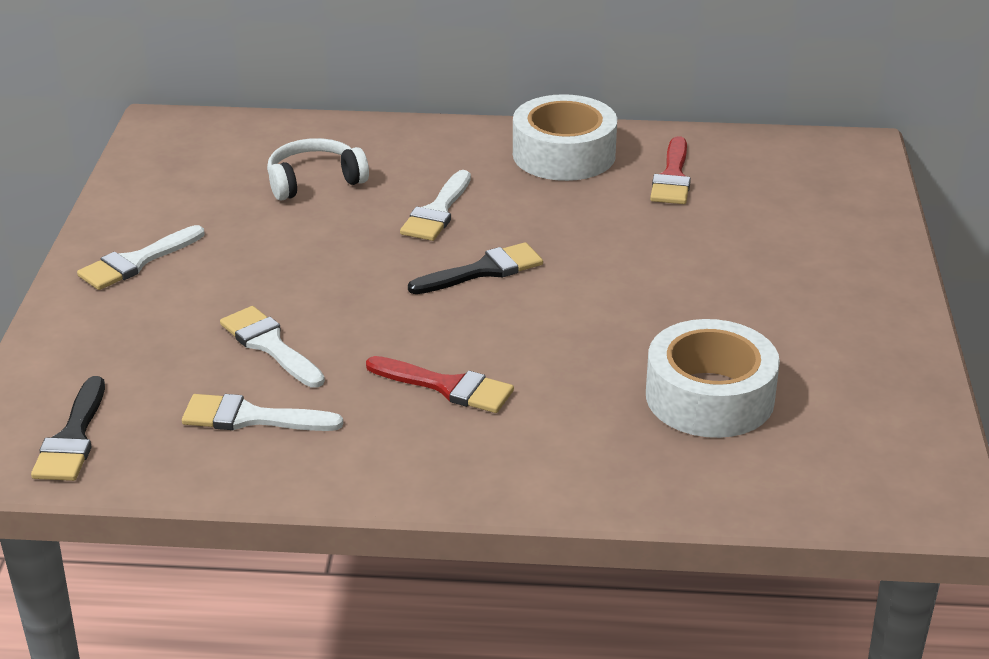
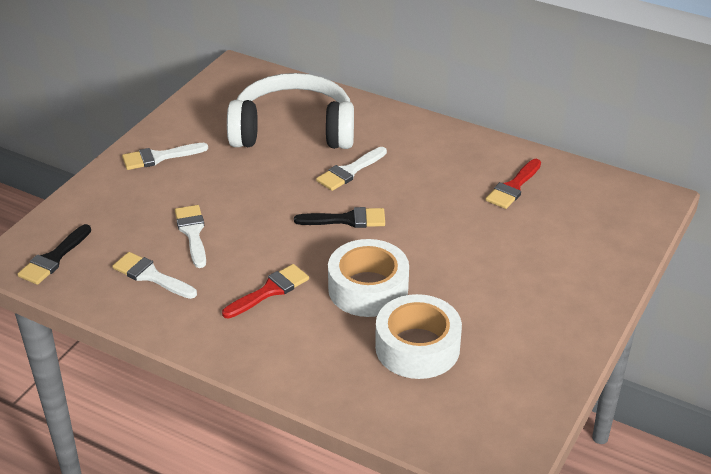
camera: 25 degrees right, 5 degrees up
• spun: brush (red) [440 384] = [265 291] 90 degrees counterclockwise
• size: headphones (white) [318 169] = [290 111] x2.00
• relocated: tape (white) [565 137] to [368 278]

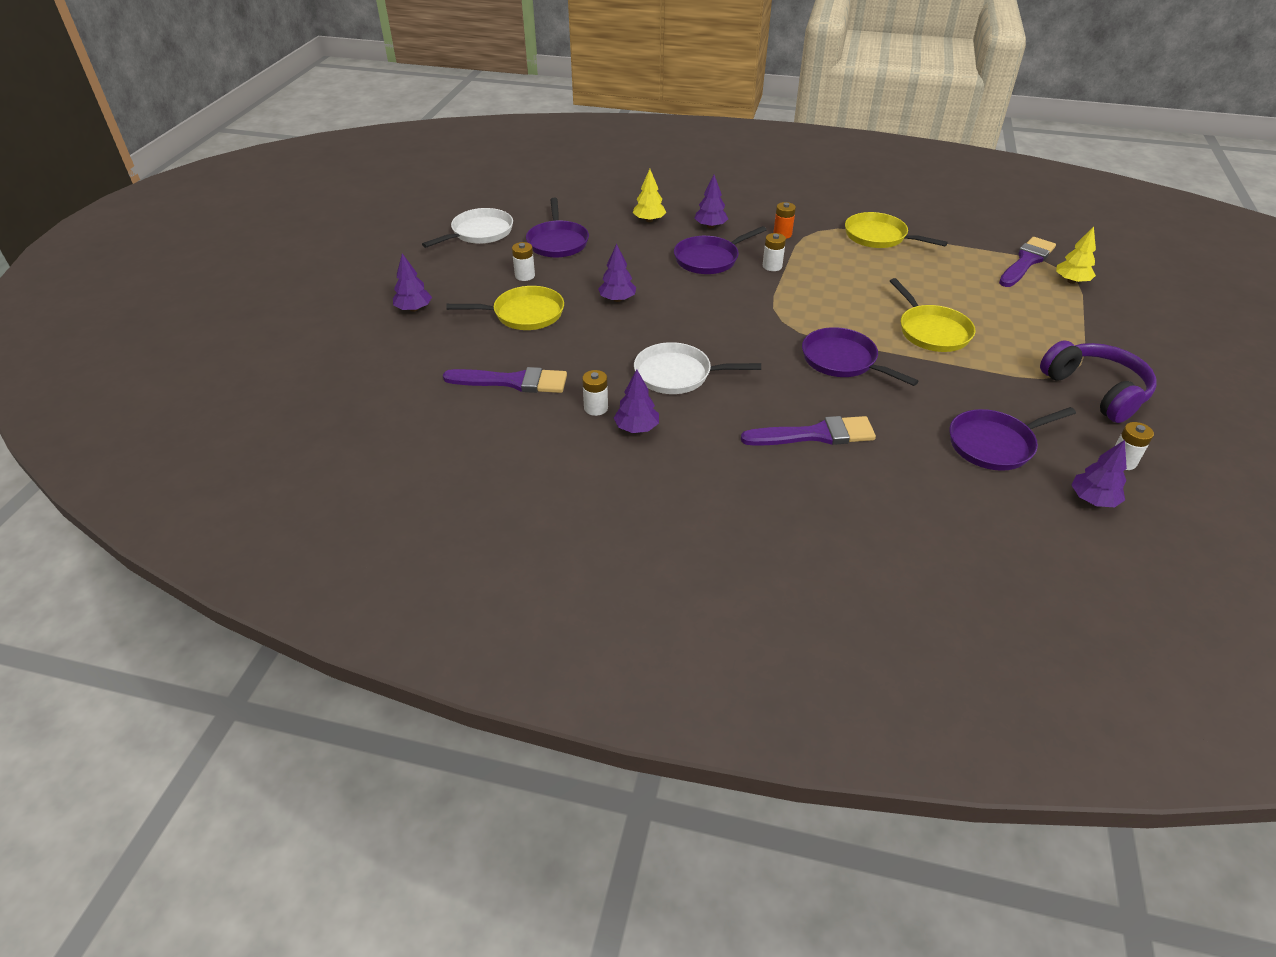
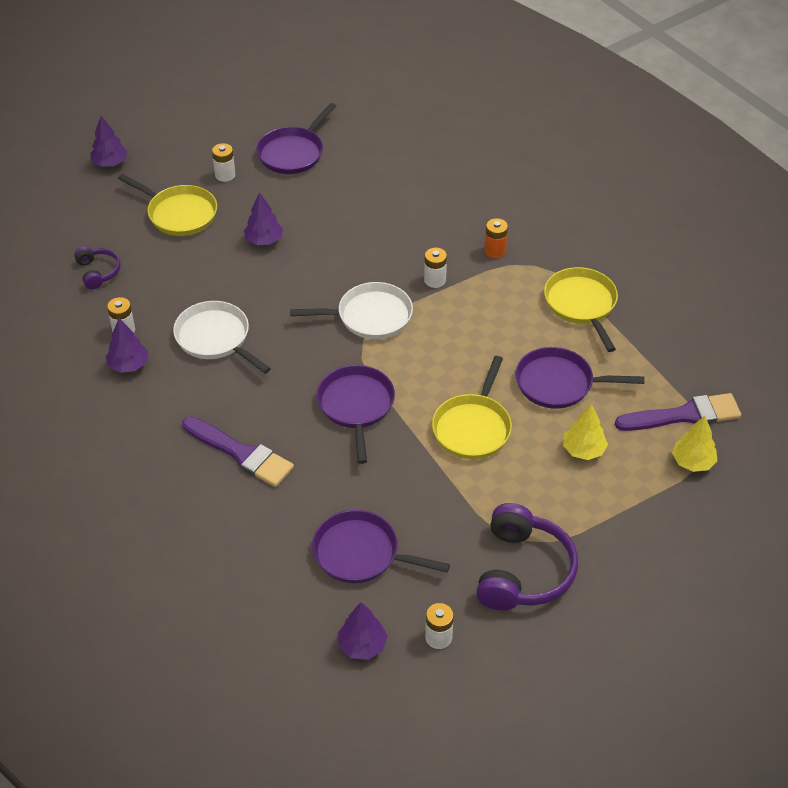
camera: 40 degrees right, 5 degrees up
• exchanged: brush (purple) [505 380] to headphones (purple) [97 268]
• relocated: pan (white) [467 228] to [351 310]
• relocated: pan (purple) [720 250] to [579 378]
• relocated: tree (yellow) [649 195] to [585 432]
• missing: tree (purple) [711 201]

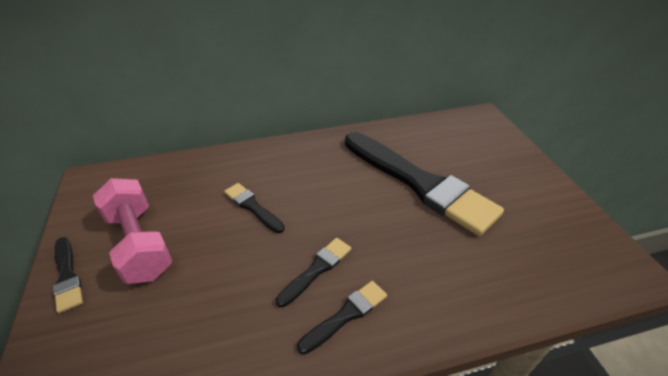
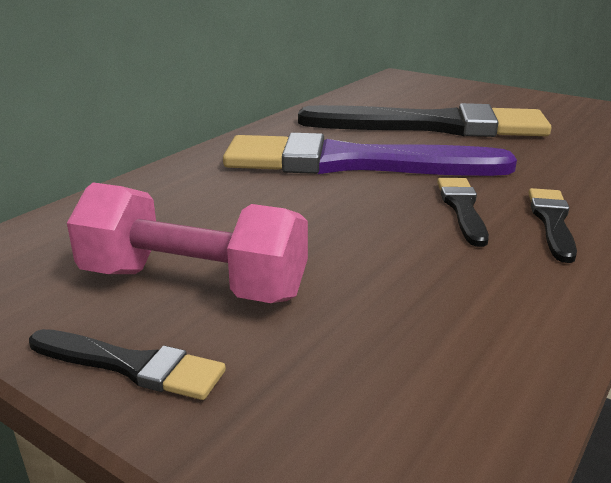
camera: 40 degrees left, 15 degrees down
• appeared: brush (purple) [370 154]
• missing: brush (black) [254 208]

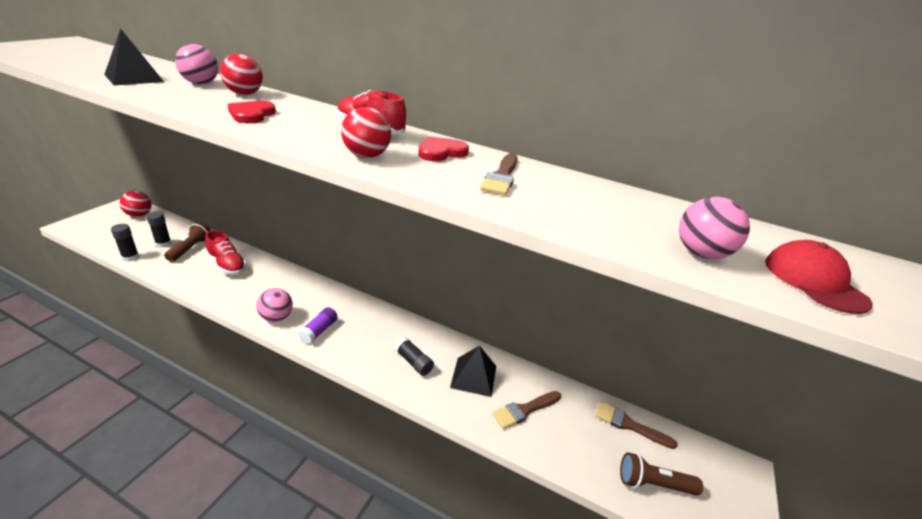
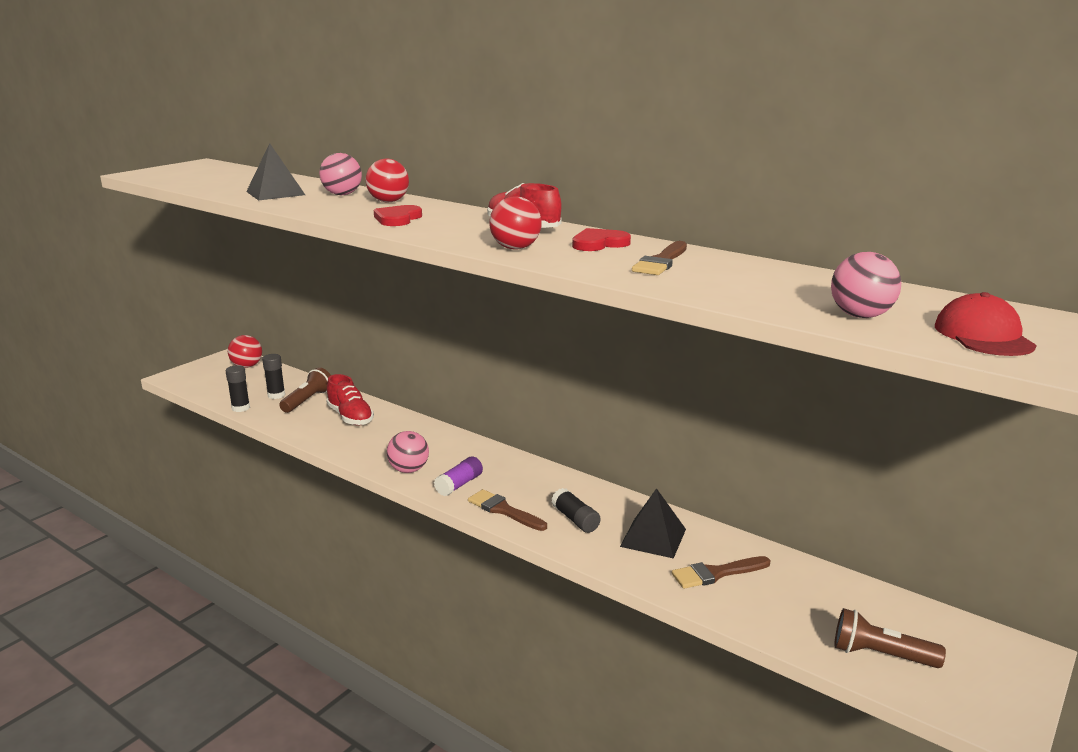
camera: 15 degrees right, 10 degrees down
• relocated: brush (brown) [636 425] to [507 510]

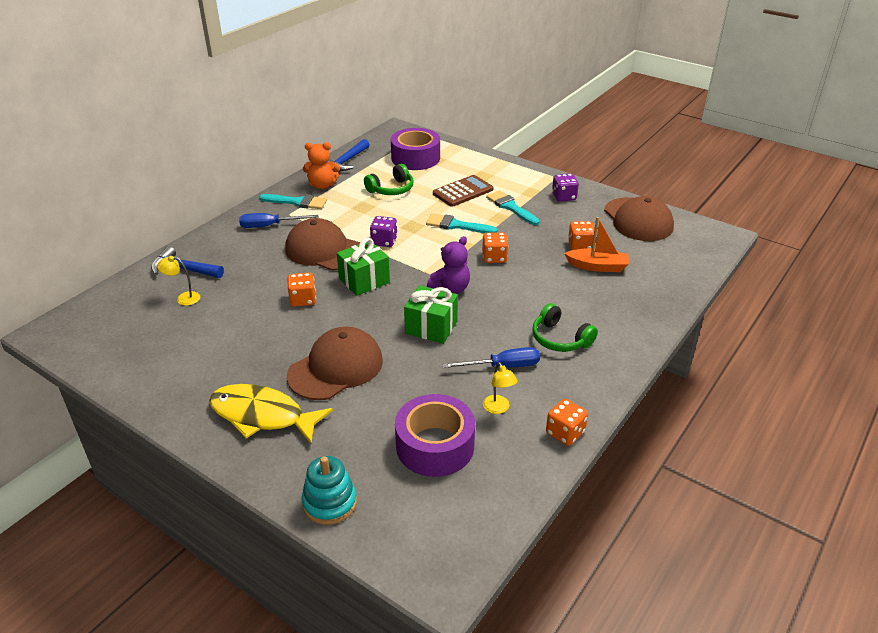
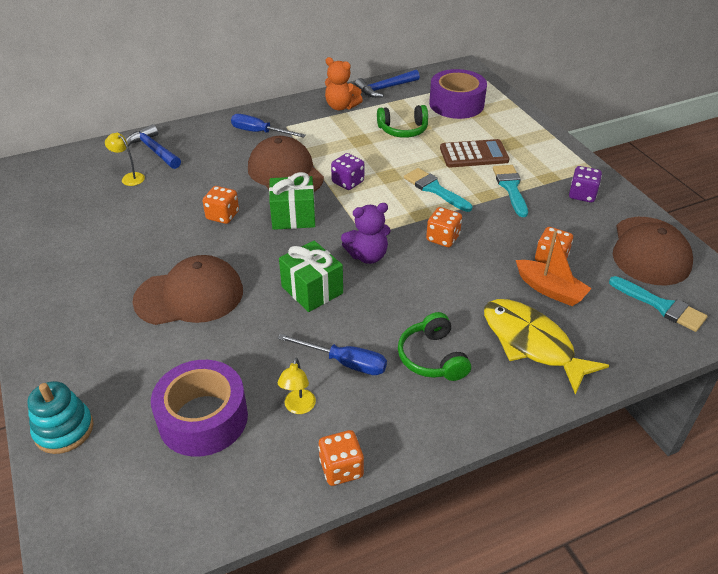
camera: 30 degrees right, 5 degrees up
• relocated: fish (yellow) [271 414] to [546 347]
• relocated: brush (turquoise) [293 201] to [658 304]

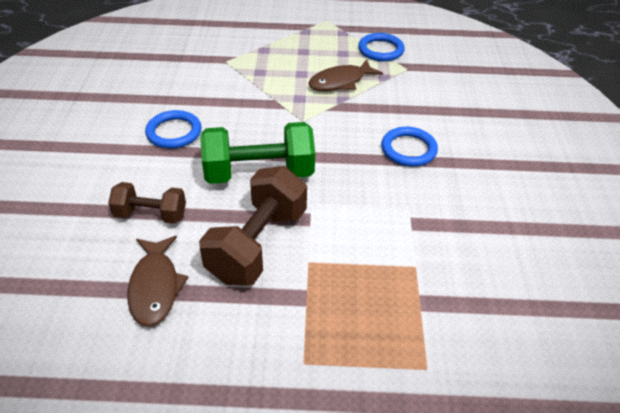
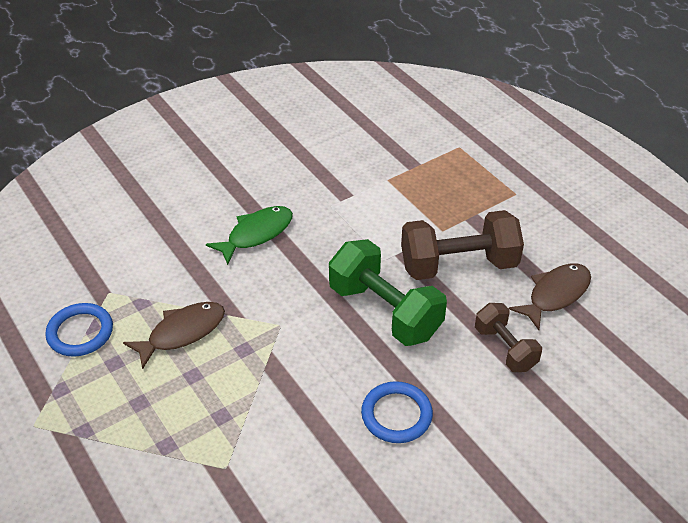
camera: 125 degrees left, 0 degrees up
• spun: fish (brown) [345 75] = [174 335] 60 degrees counterclockwise
• exchanged: ring (blue) [409 147] to fish (green) [249 235]

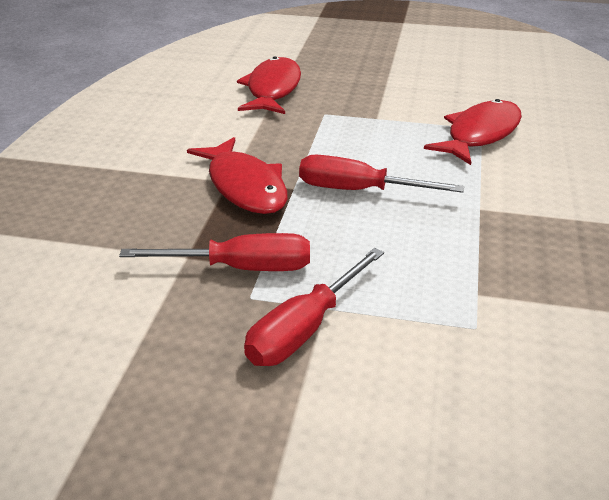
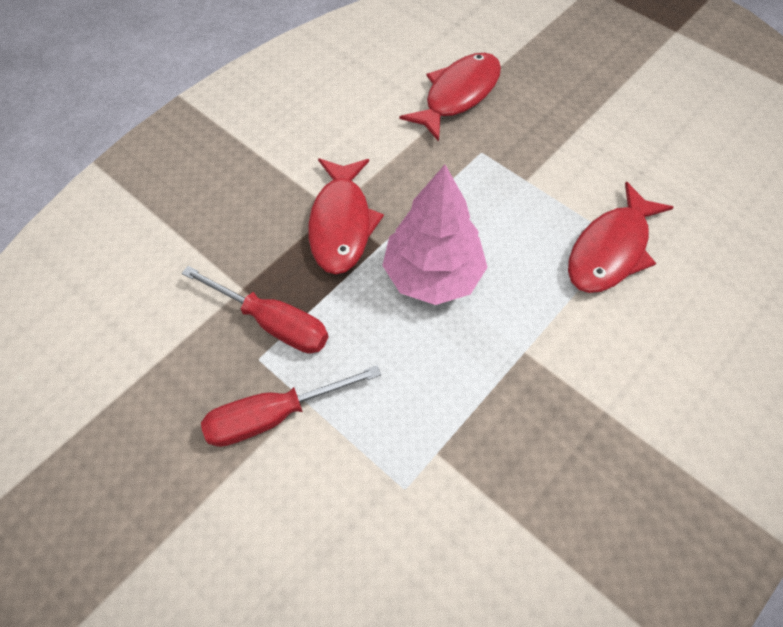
camera: 30 degrees right, 25 degrees up
• exchanged: screwdriver (red) [381 174] to tree (pink) [435 235]
• spun: fish (red) [473 132] = [621 237] 150 degrees clockwise

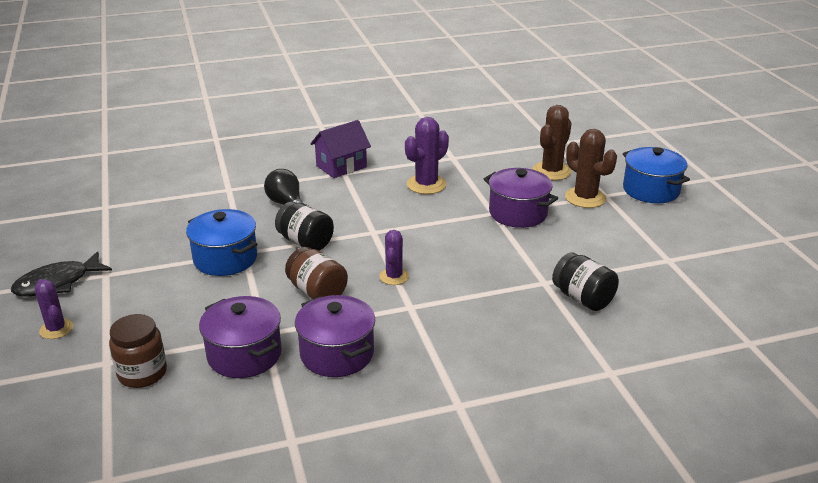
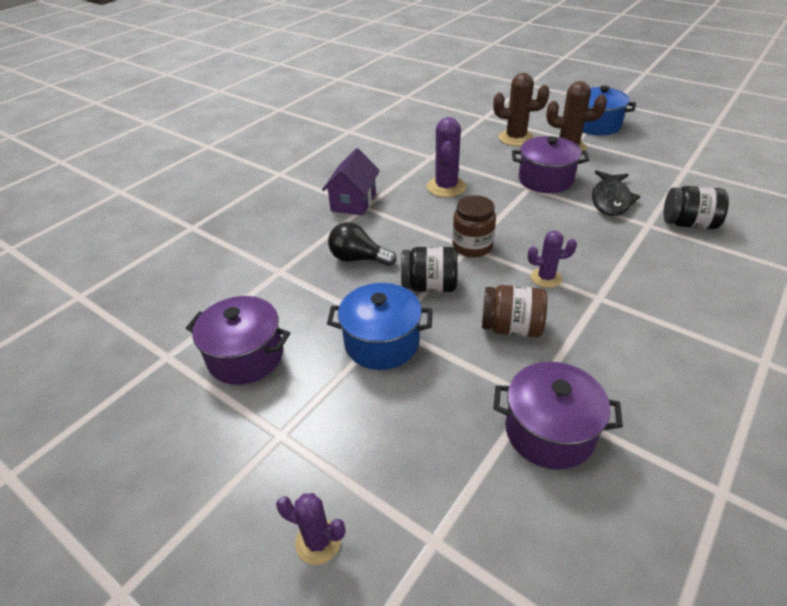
camera: 35 degrees left, 10 degrees up
• relocated: pot (purple) [335 336] to [238 340]
• relocated: jar (brown) [138 351] to [474 226]
• spun: cactus (brown) [552 143] = [521 109] 75 degrees counterclockwise
• spun: cactus (purple) [394 257] = [552 259] 60 degrees counterclockwise
• relocated: fish (black) [61 274] to [616 193]

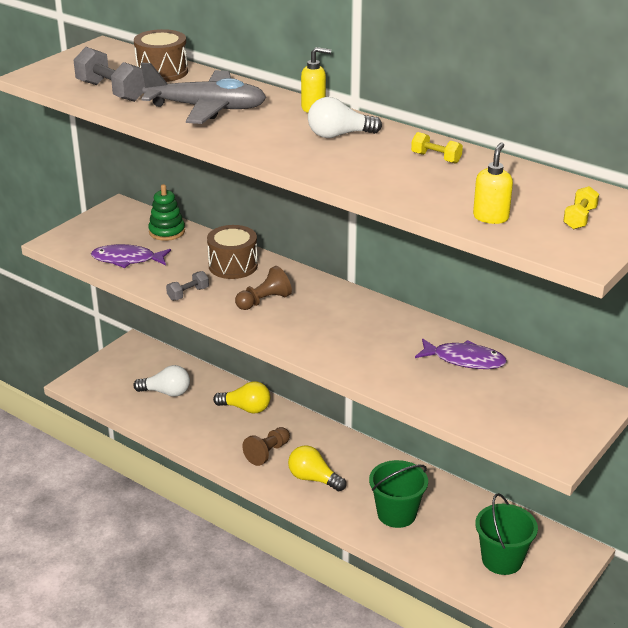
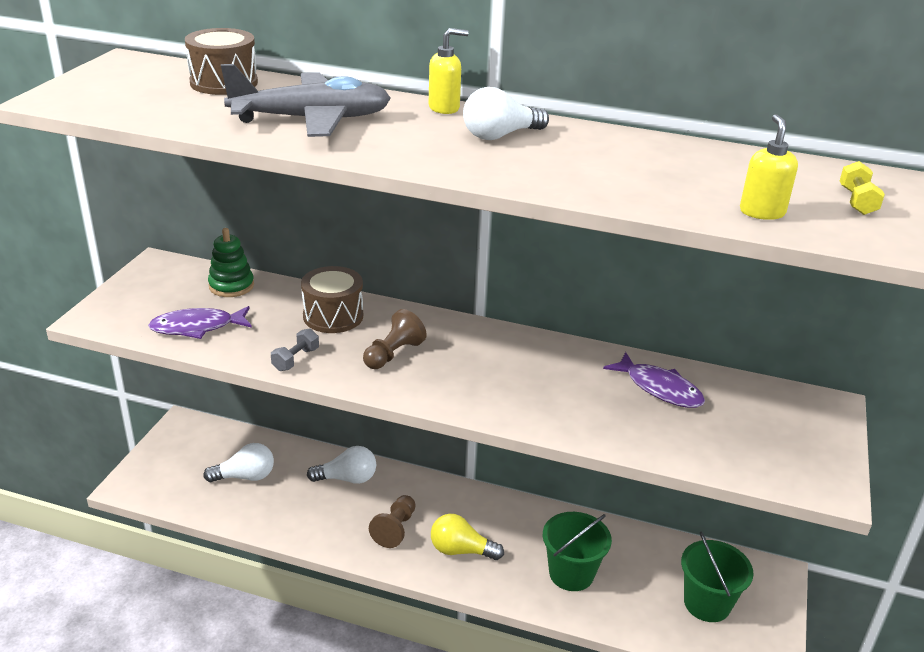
camera: 20 degrees left, 0 degrees up
• colour: light bulb (yellow) [241 397] to light bulb (white) [341 465]
• spun: fish (purple) [461 353] = [654 380] 45 degrees clockwise
• missing: dumbbell (grey) [109 74]
• missing: dumbbell (yellow) [437 148]

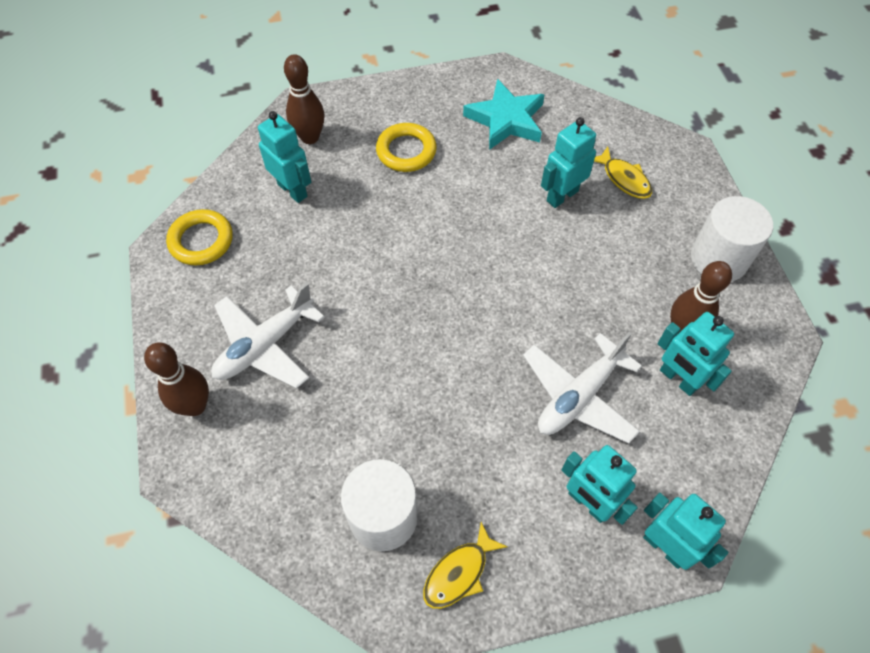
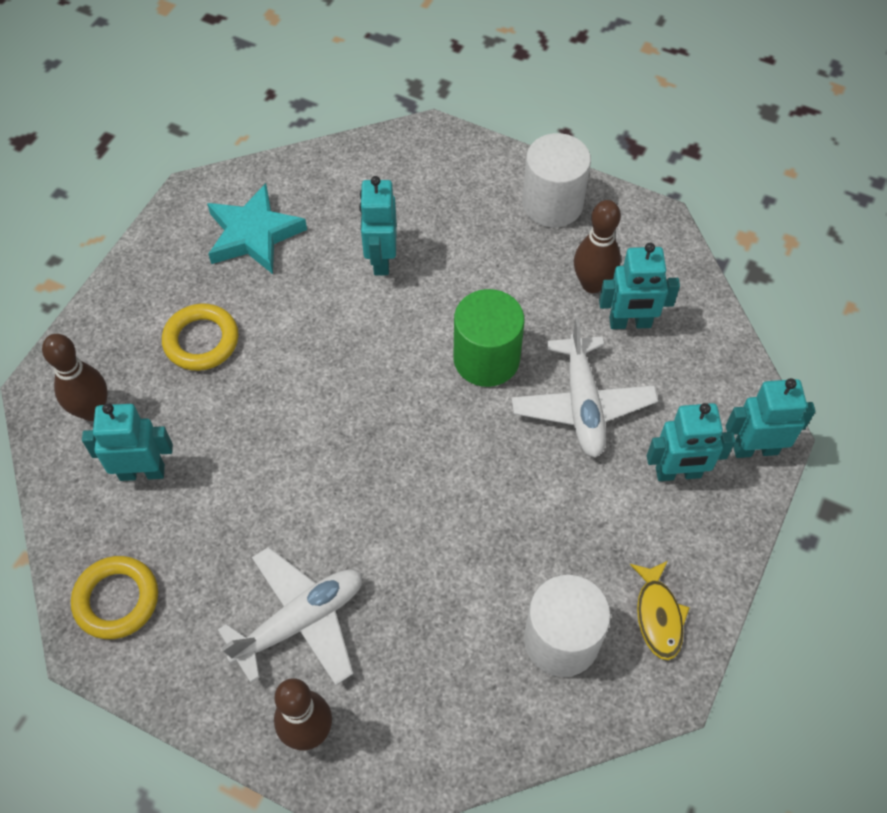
camera: 50 degrees left, 0 degrees up
• spun: plane (white) [268 335] = [290 616] 120 degrees counterclockwise
• appeared: cylinder (green) [488 338]
• missing: fish (yellow) [623 173]

